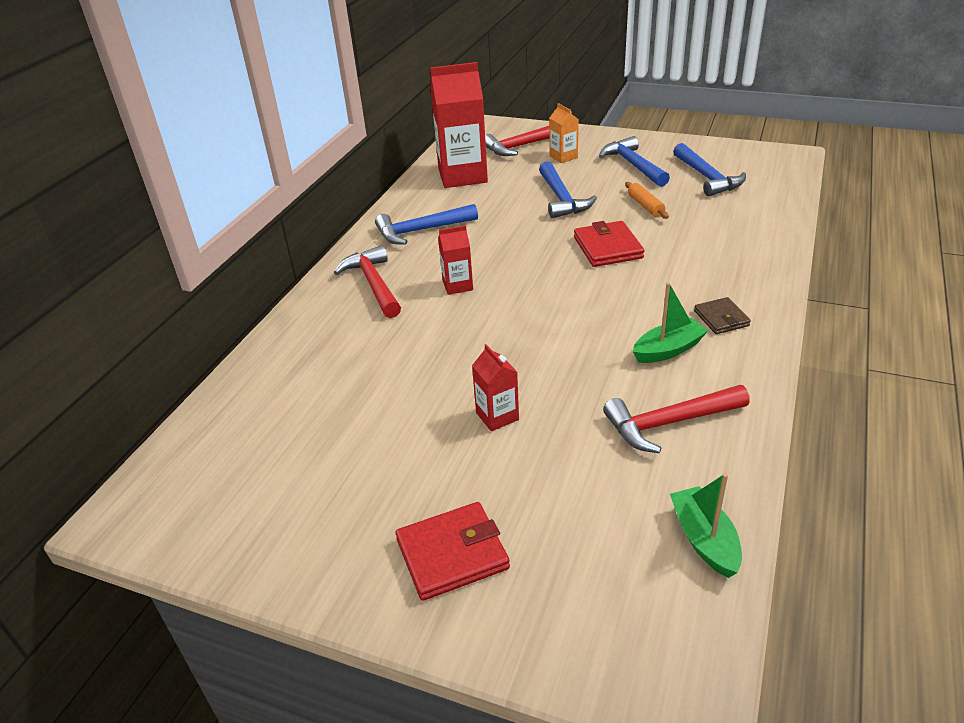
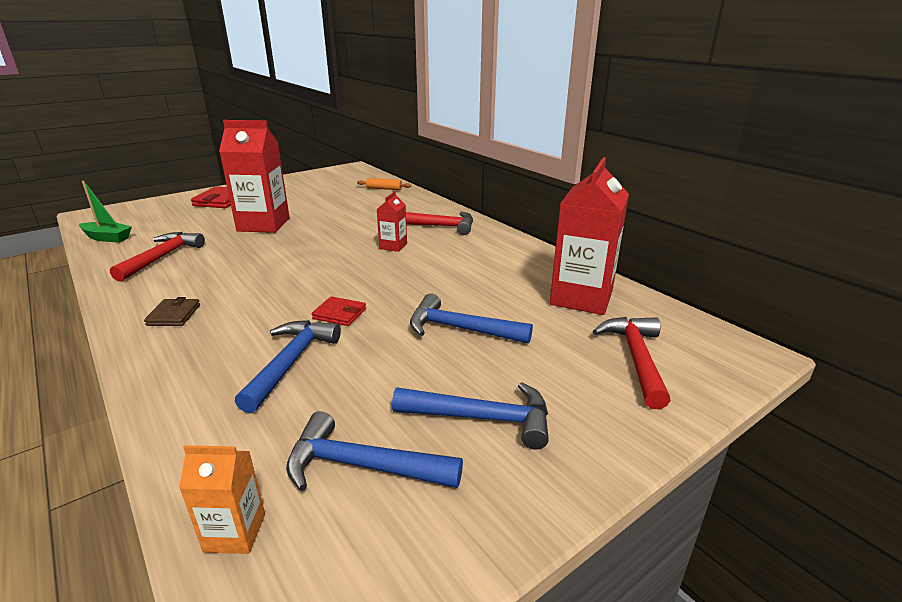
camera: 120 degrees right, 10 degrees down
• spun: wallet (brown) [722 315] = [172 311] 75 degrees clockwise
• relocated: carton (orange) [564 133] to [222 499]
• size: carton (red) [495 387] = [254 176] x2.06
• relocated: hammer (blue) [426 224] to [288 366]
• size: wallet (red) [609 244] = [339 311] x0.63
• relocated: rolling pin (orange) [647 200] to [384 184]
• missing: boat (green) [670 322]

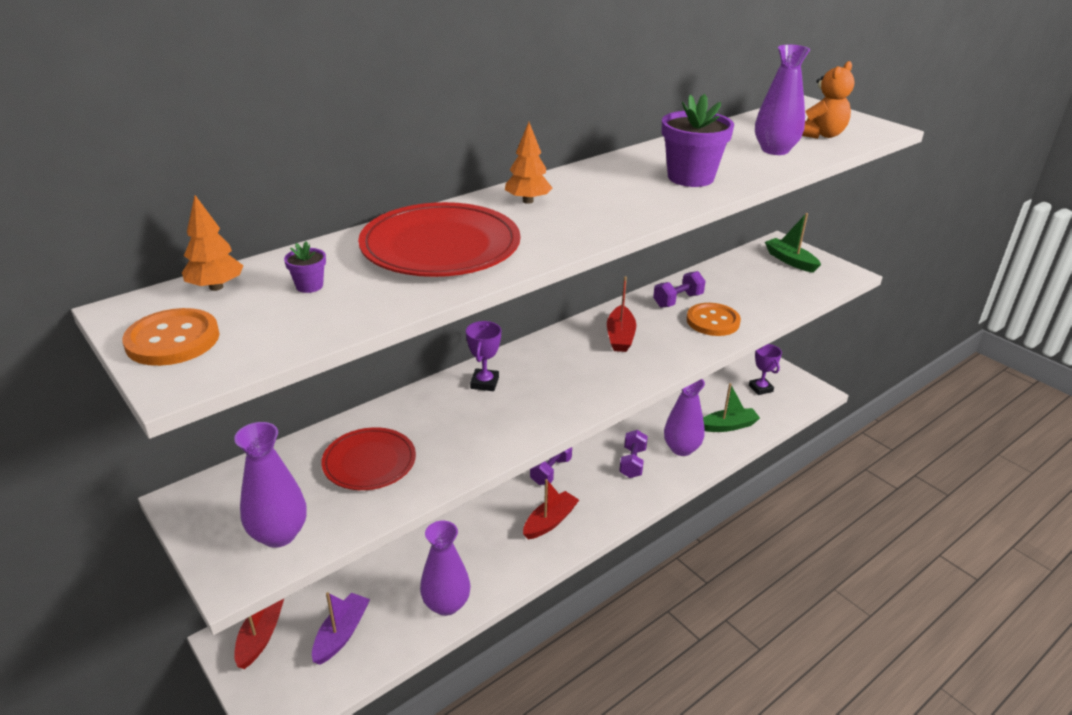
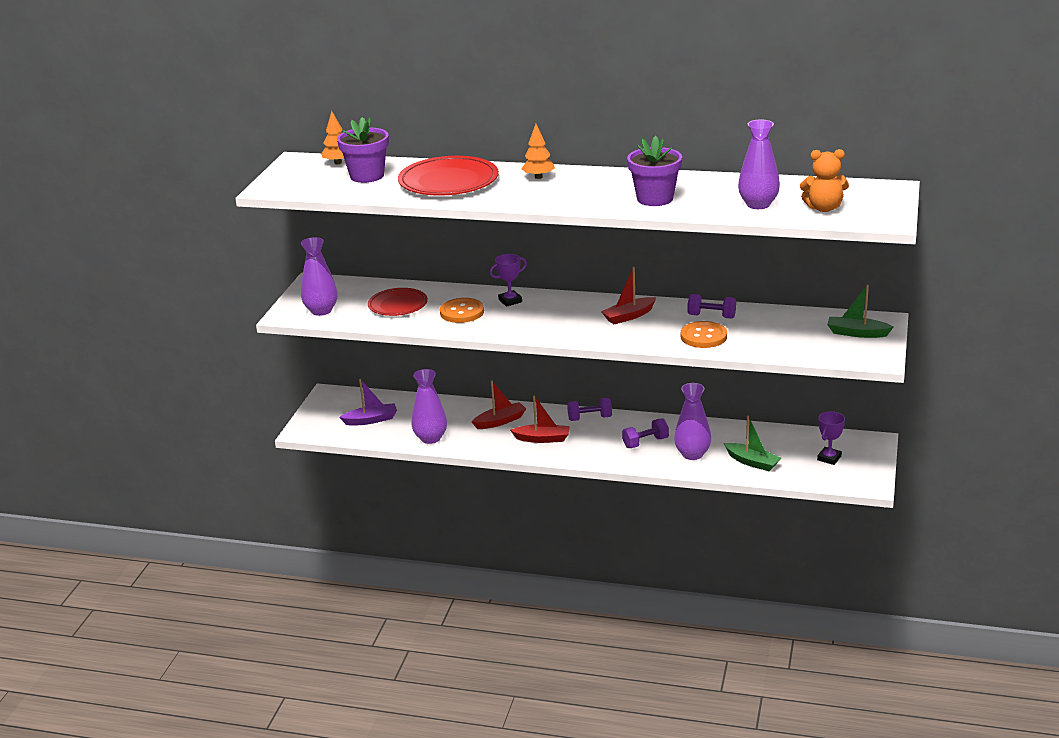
camera: 55 degrees right, 5 degrees down
• size: flower pot (purple) [305 267] = [363 150] x2.25
• relocated: button (orange) [170 337] to [462 310]
• relocated: boat (red) [259 634] to [499 404]
• spun: boat (green) [793 243] = [860 311] 90 degrees counterclockwise

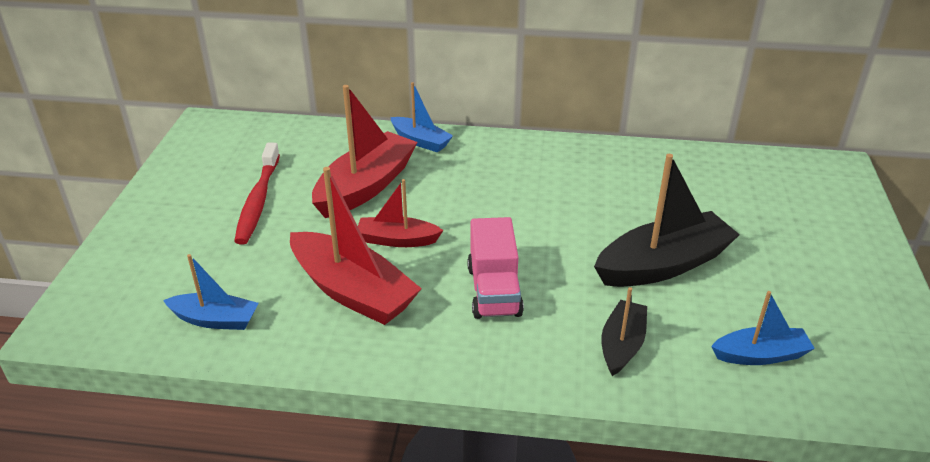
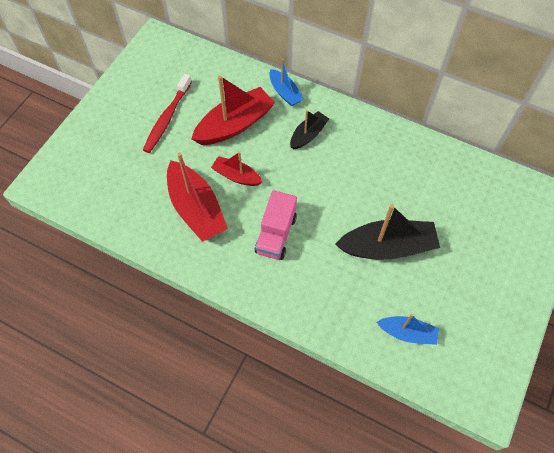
camera: 20 degrees right, 25 degrees up
• relocated: boat (black) [624 331] to [309 129]
• missing: boat (blue) [211 292]

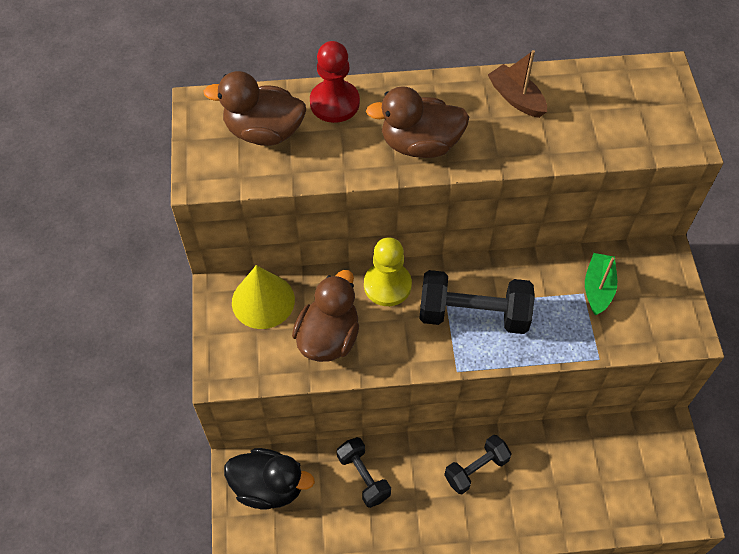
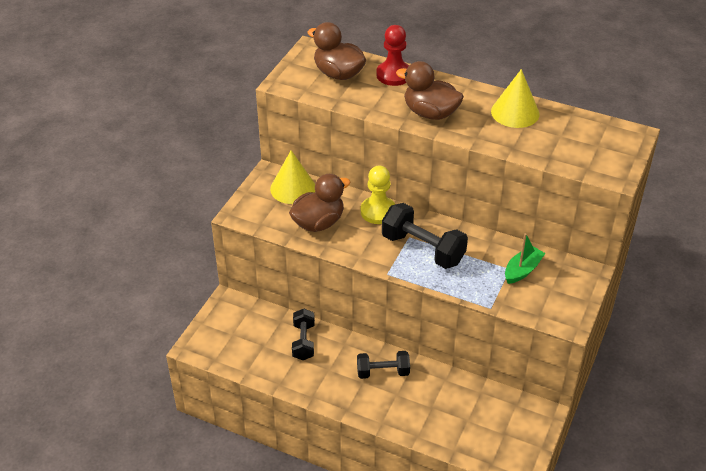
camera: 30 degrees right, 15 degrees down
• exchanged: boat (brown) [517 84] to cone (yellow) [515 98]
• missing: duck (black) [269 478]

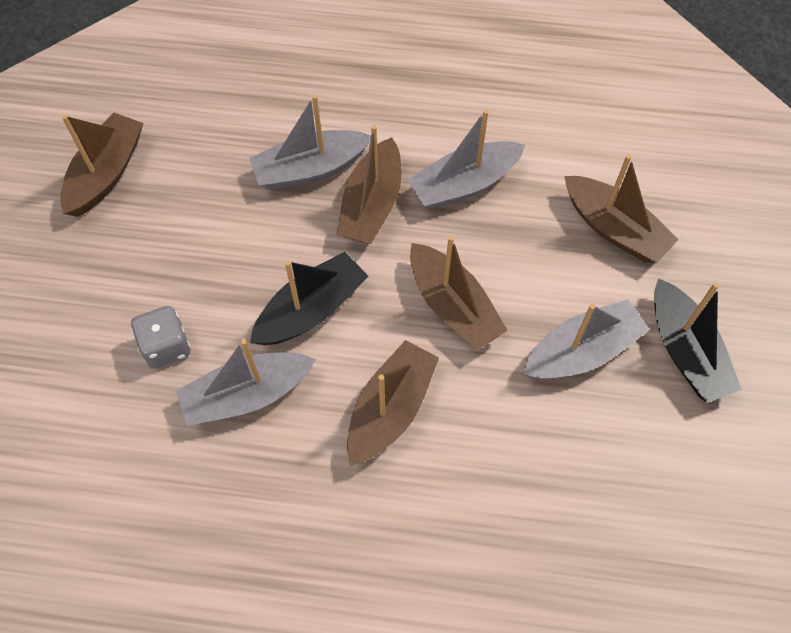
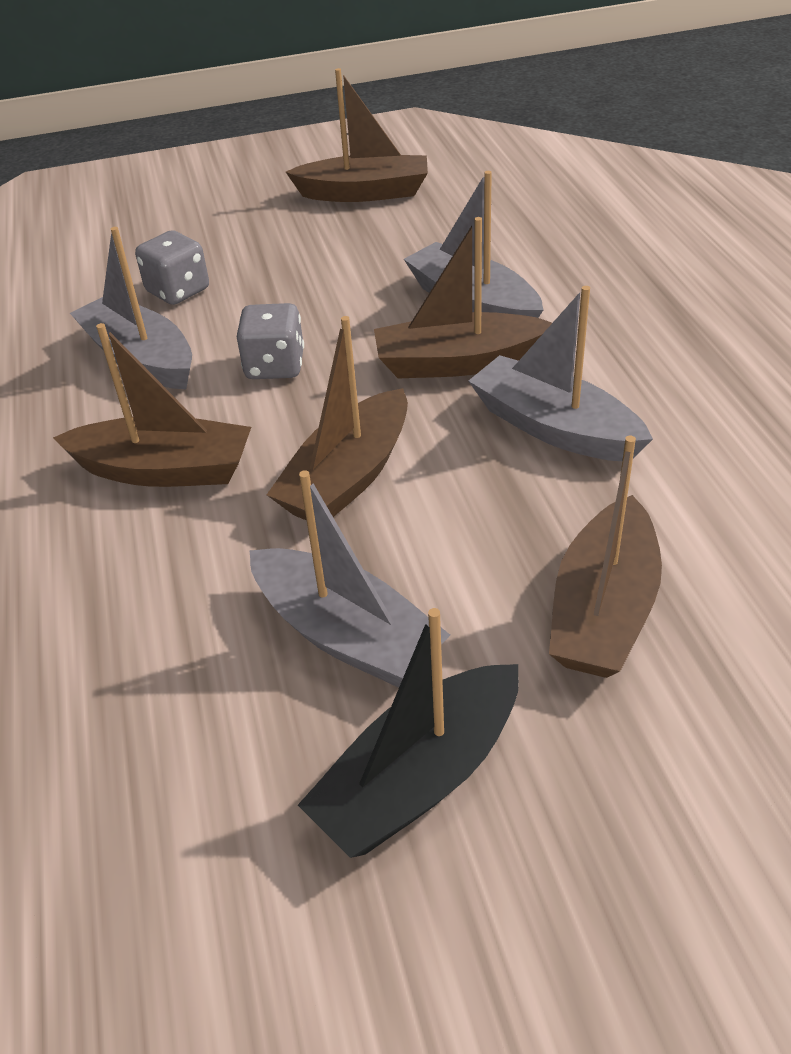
camera: 70 degrees right, 20 degrees down
• exchanged: boat (black) [309 298] to dice (grey) [270 341]

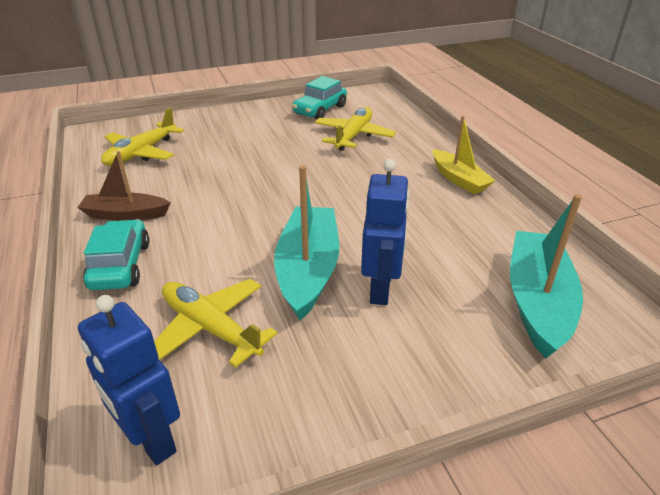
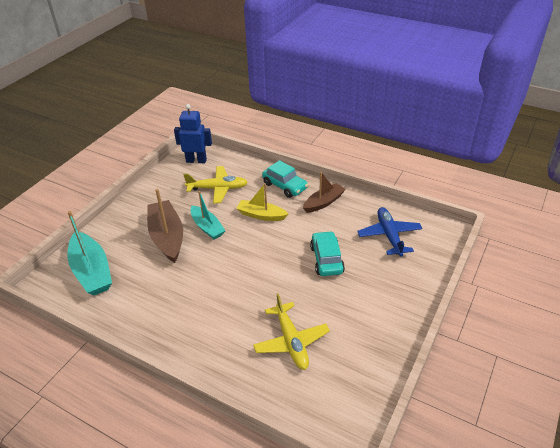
camera: 140 degrees right, 5 degrees up
• exchanged: robot (blue) [385 232] to boat (brown) [165 226]
• size: boat (turquoise) [306 242] = [208 215] x0.64
• relocated: boat (yellow) [464 155] to [262 202]
• relocated: car (turquoise) [319 98] to [327 253]
• colour: plane (yellow) [142 137] to plane (blue) [390 232]

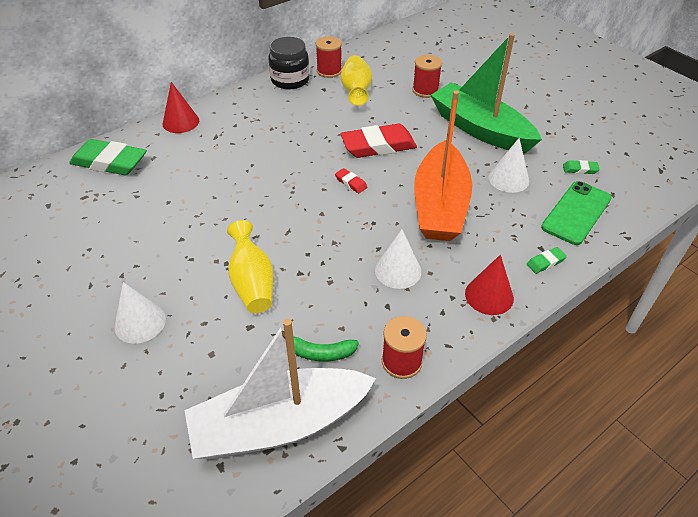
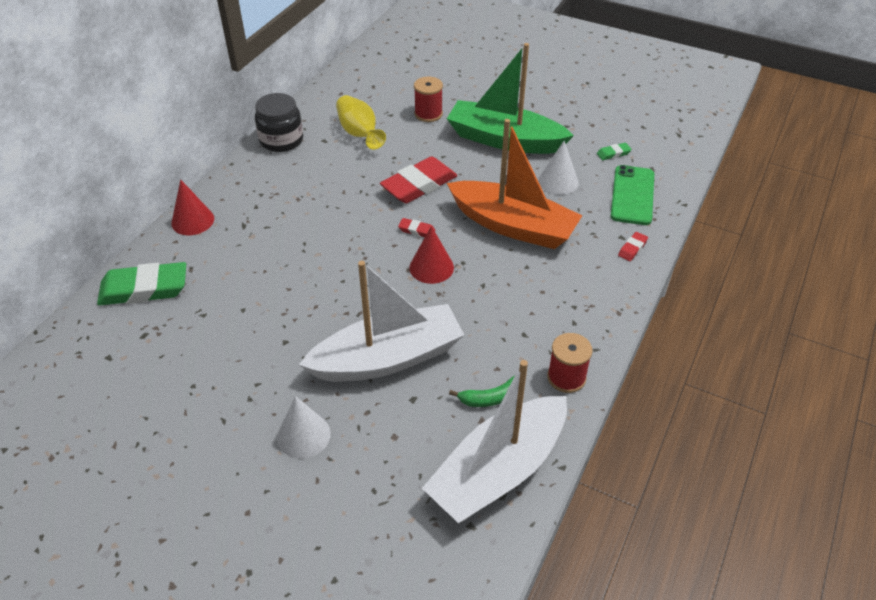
camera: 25 degrees left, 0 degrees up
• exchanged: vase (yellow) [250 266] to boat (white) [381 321]
• relocated: cone (red) [489 285] to [432 255]
• spun: boat (orange) [443 165] = [515 184] 45 degrees counterclockwise
• colour: eraser (green) [547 260] to eraser (red) [633 246]
• missing: spool (red) [329 57]
• missing: cone (white) [398 259]

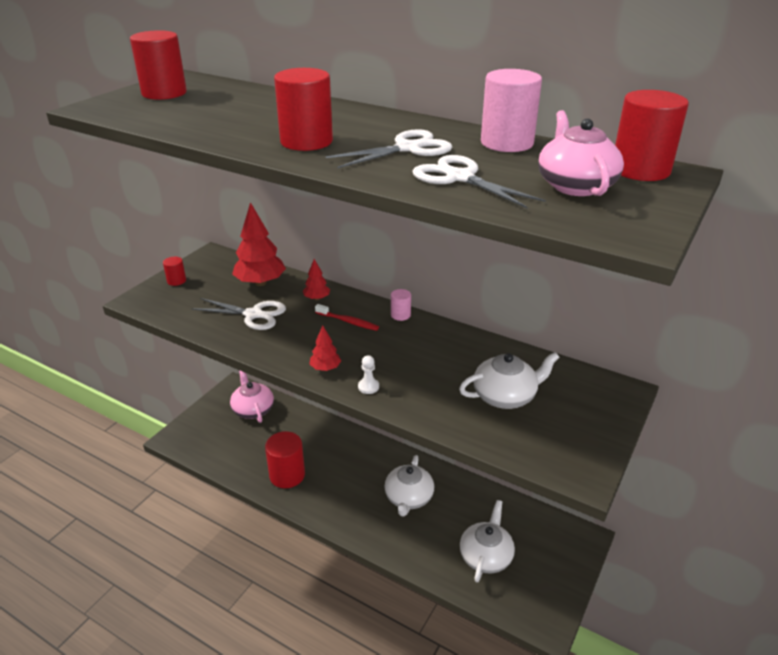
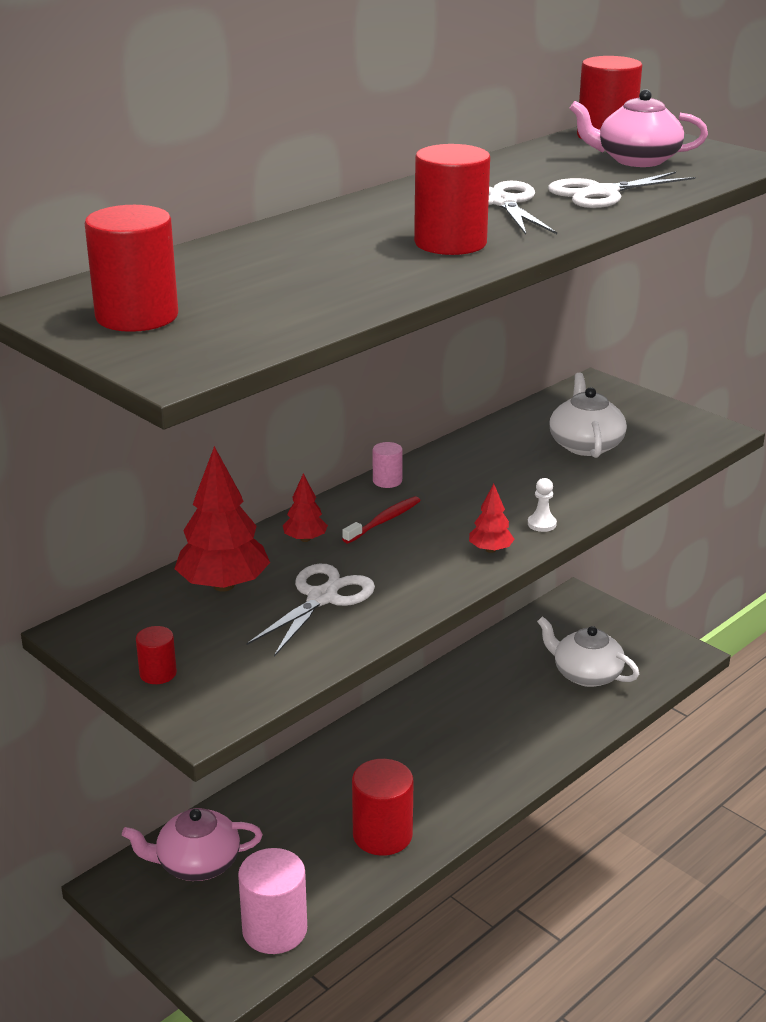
camera: 75 degrees left, 5 degrees down
• relocated: cylinder (pink) [511 110] to [272 901]
• missing: teapot (white) [409 486]

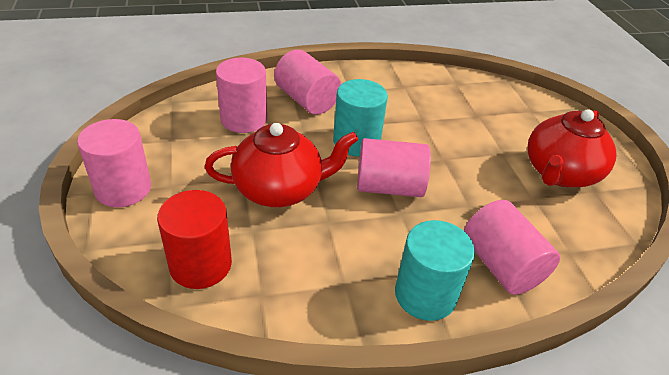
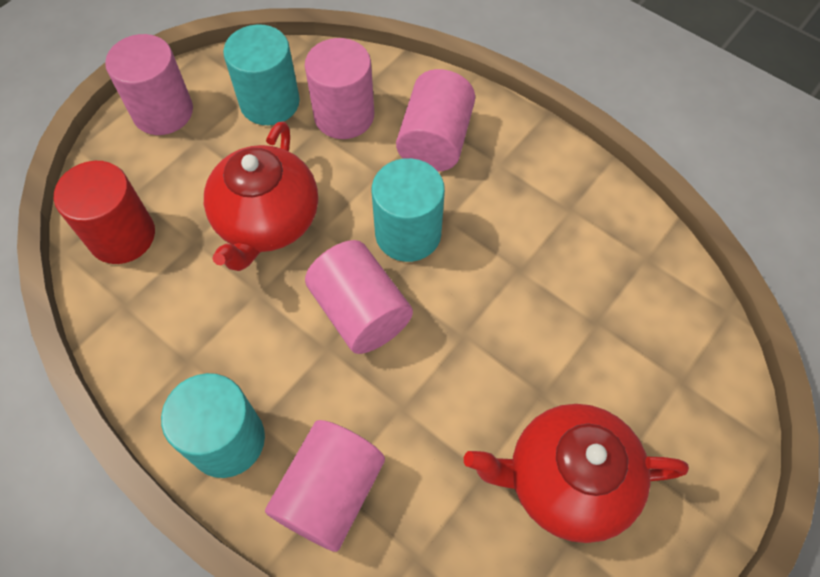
camera: 55 degrees right, 20 degrees up
• spun: teapot (red) [281 165] = [261 196] 60 degrees clockwise
• appeared: cylinder (turquoise) [261 74]

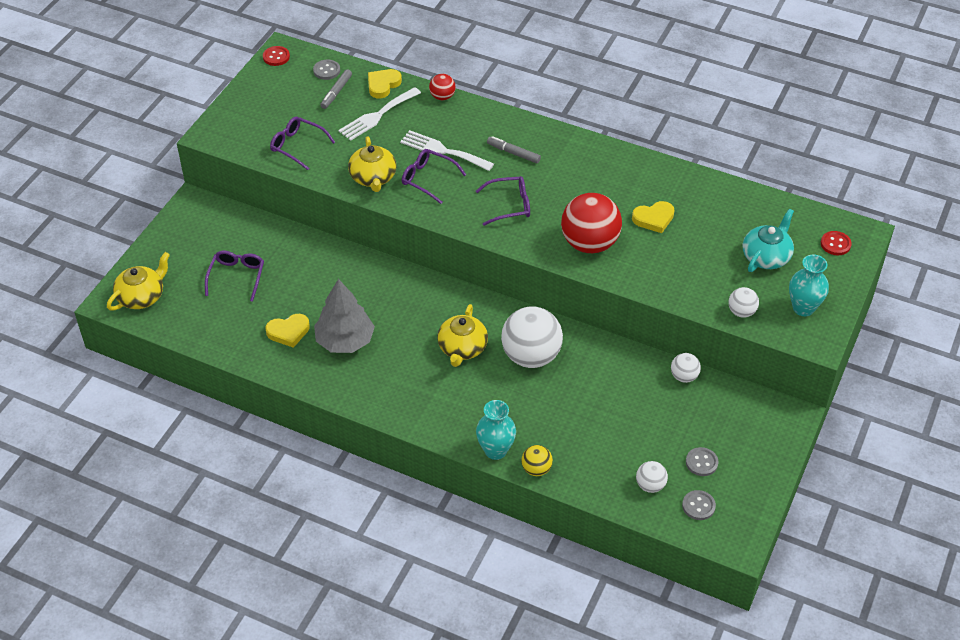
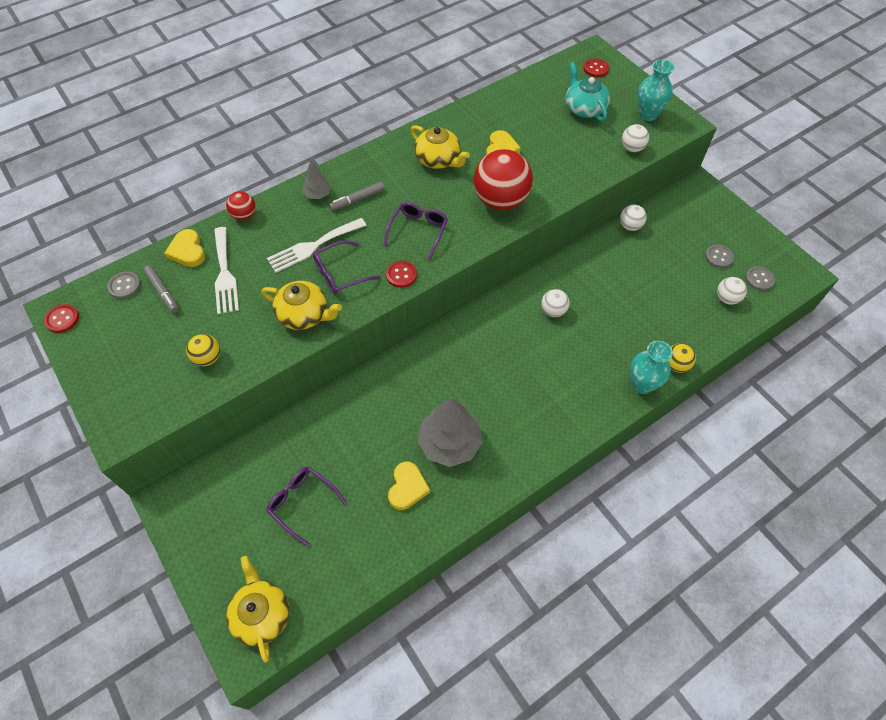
camera: 60 degrees left, 10 degrees up
• exchanged: glasses (purple) [302 143] to ball (yellow) [203 350]
• appeared: tree (grey) [317 180]
• appeared: button (red) [401 274]
• relocated: teapot (yellow) [462 335] to [440 147]
• size: ball (white) [532 337] = [555 303] x0.48

